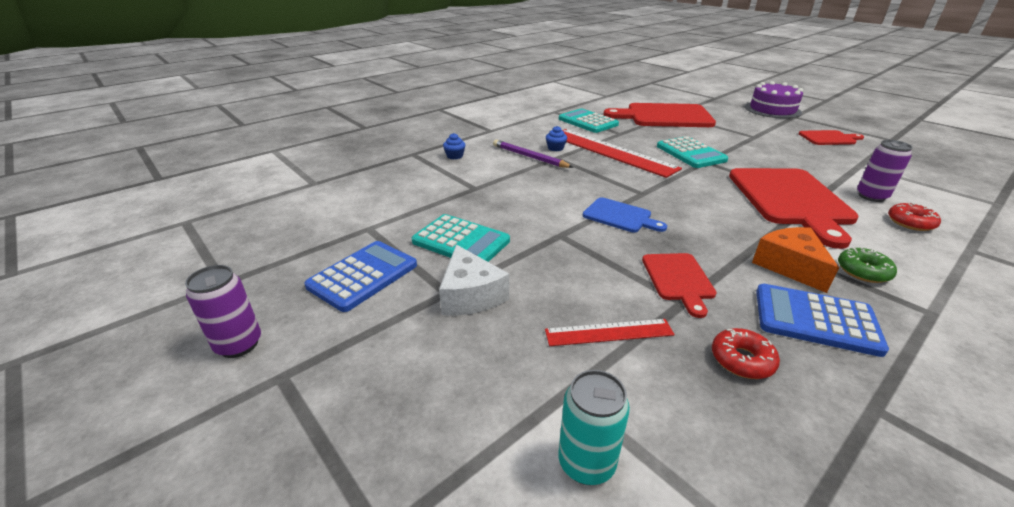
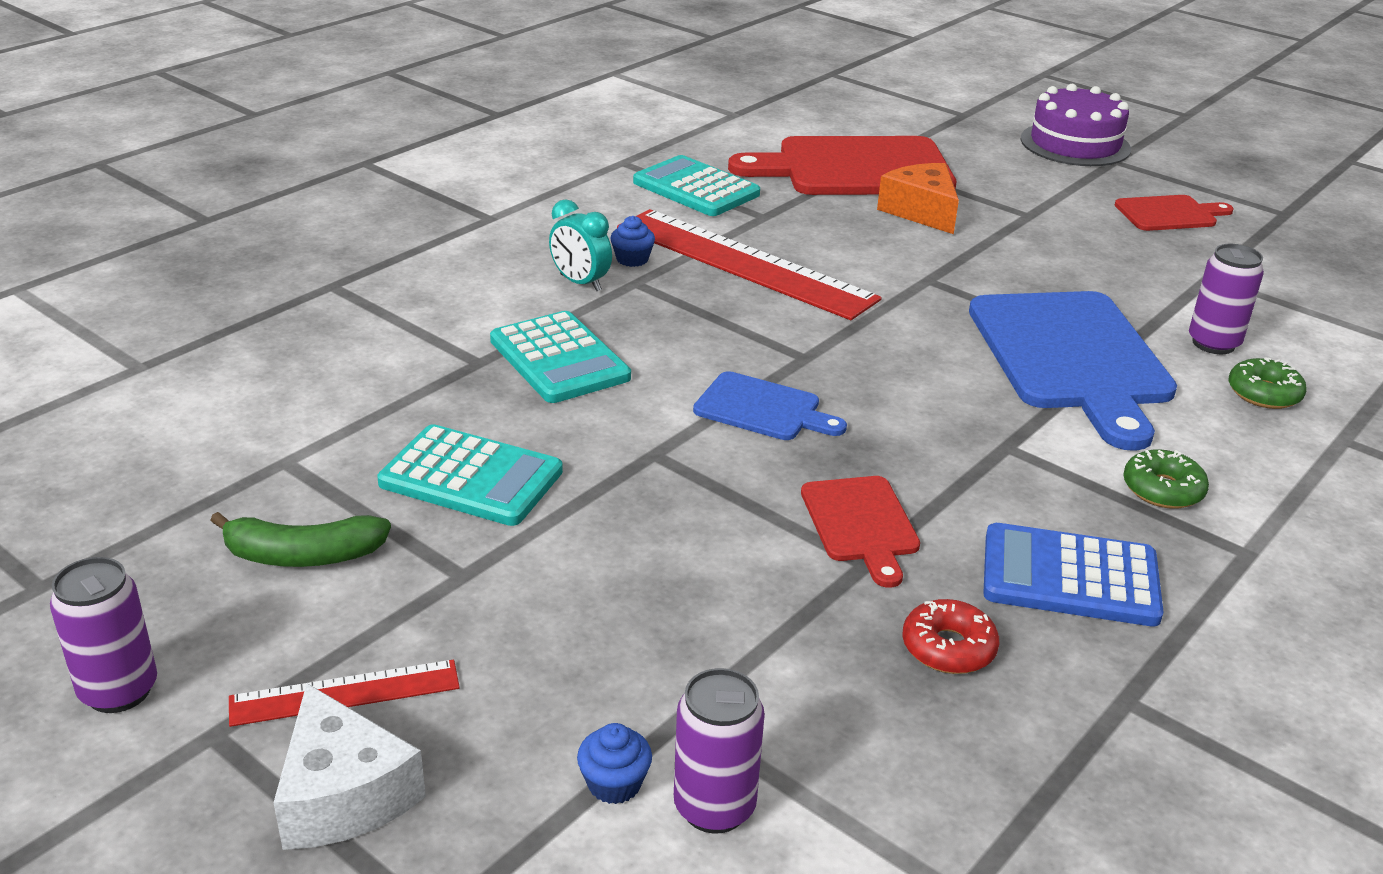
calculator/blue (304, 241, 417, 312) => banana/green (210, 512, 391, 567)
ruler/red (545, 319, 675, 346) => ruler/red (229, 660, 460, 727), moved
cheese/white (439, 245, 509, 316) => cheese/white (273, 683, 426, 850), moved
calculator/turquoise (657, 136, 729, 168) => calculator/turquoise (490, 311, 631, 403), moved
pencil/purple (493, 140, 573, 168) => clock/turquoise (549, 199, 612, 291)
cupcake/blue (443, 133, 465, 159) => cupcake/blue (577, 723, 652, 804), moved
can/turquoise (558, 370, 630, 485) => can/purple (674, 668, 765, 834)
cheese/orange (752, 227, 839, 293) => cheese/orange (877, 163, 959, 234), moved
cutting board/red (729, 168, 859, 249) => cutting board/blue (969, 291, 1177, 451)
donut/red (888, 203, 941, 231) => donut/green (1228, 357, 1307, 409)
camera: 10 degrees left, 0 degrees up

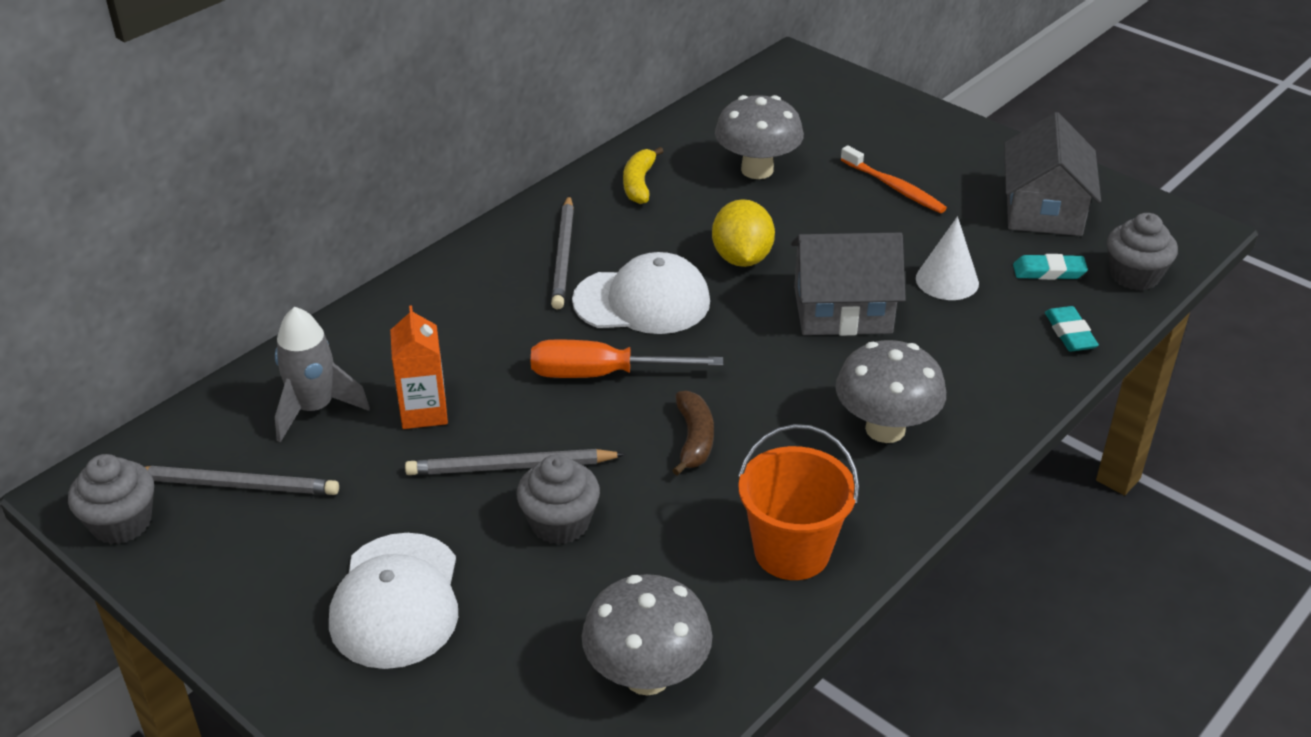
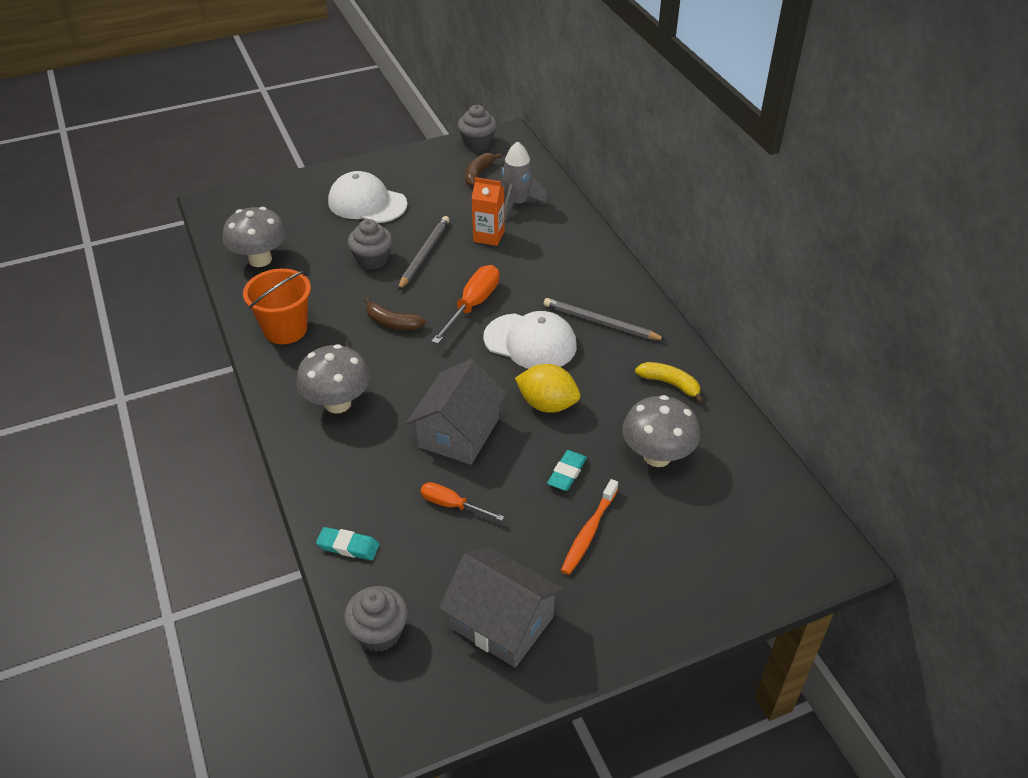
cone/white (916, 217, 979, 300) => screwdriver/orange (421, 482, 504, 521)
pencil/grey (145, 466, 339, 495) => banana/brown (465, 153, 502, 187)
cap/white (572, 252, 710, 334) => cap/white (483, 311, 577, 369), 90 degrees counterclockwise
eraser/turquoise (1013, 254, 1088, 280) => eraser/turquoise (547, 450, 587, 491), moved
toothbrush/orange (841, 145, 947, 213) => toothbrush/orange (561, 479, 618, 575), 45 degrees counterclockwise
camera: 115 degrees right, 5 degrees up

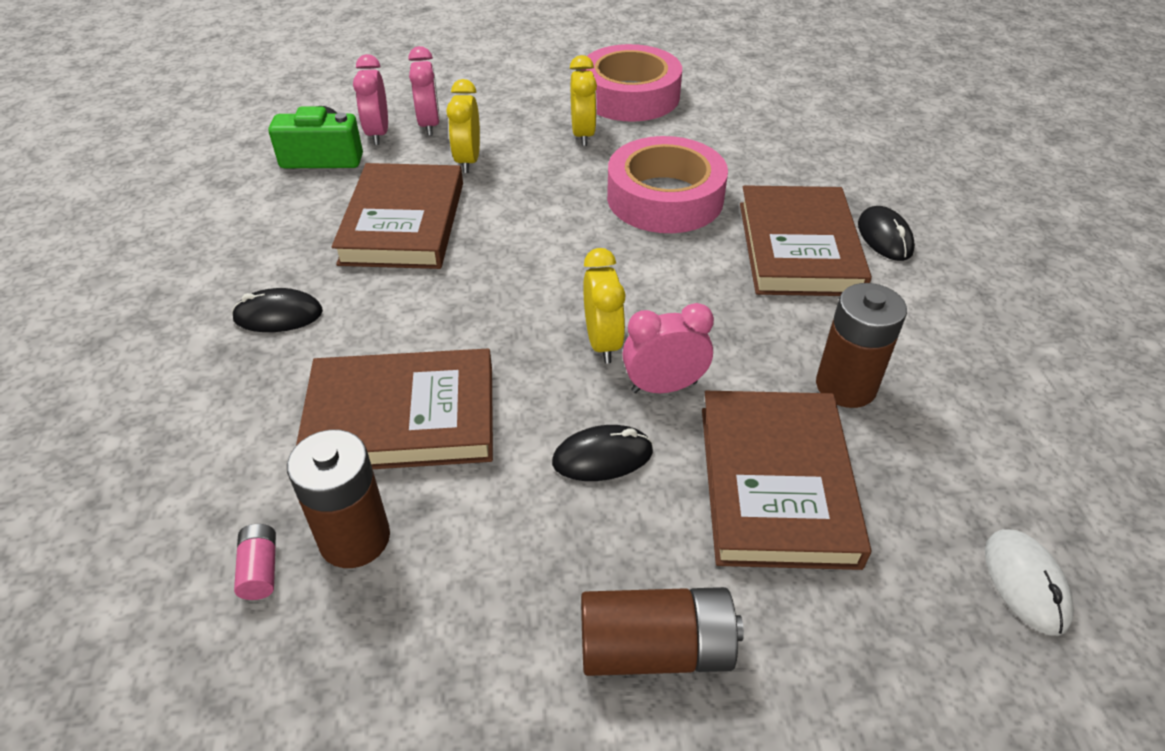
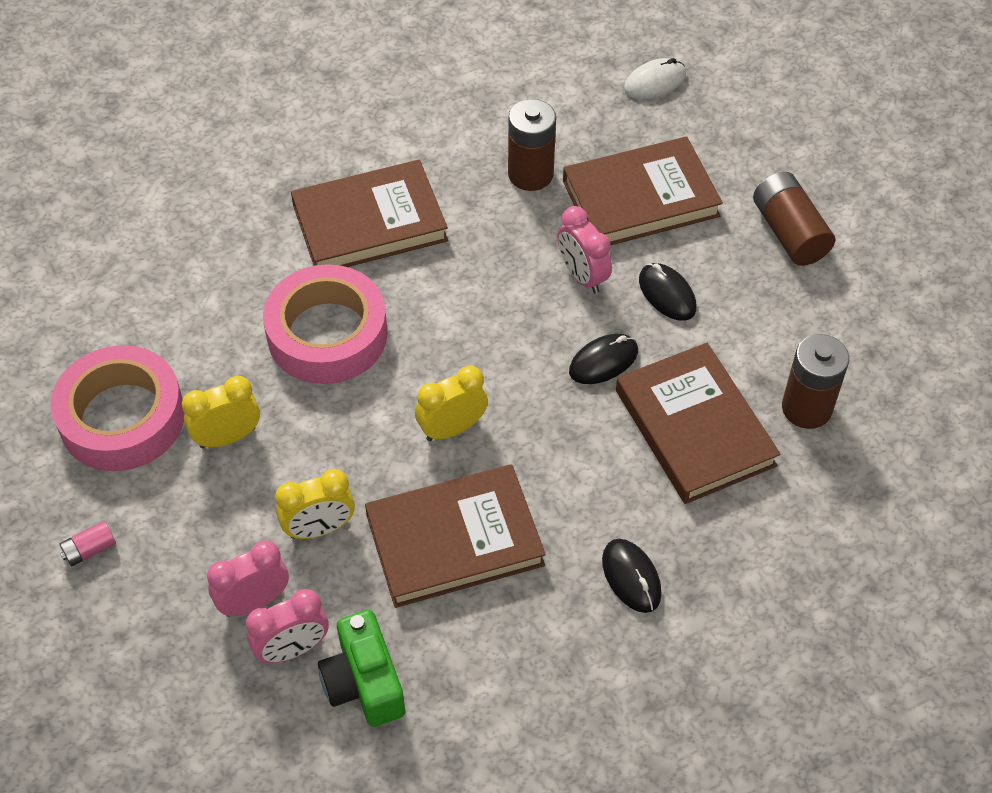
battery/pink (234, 524, 276, 600) => battery/pink (59, 521, 116, 567), moved
clock/yellow (583, 248, 625, 363) => clock/yellow (415, 365, 488, 441), moved
mouse/black (858, 206, 915, 261) => mouse/black (569, 334, 638, 384), moved
camera: 110 degrees left, 10 degrees up

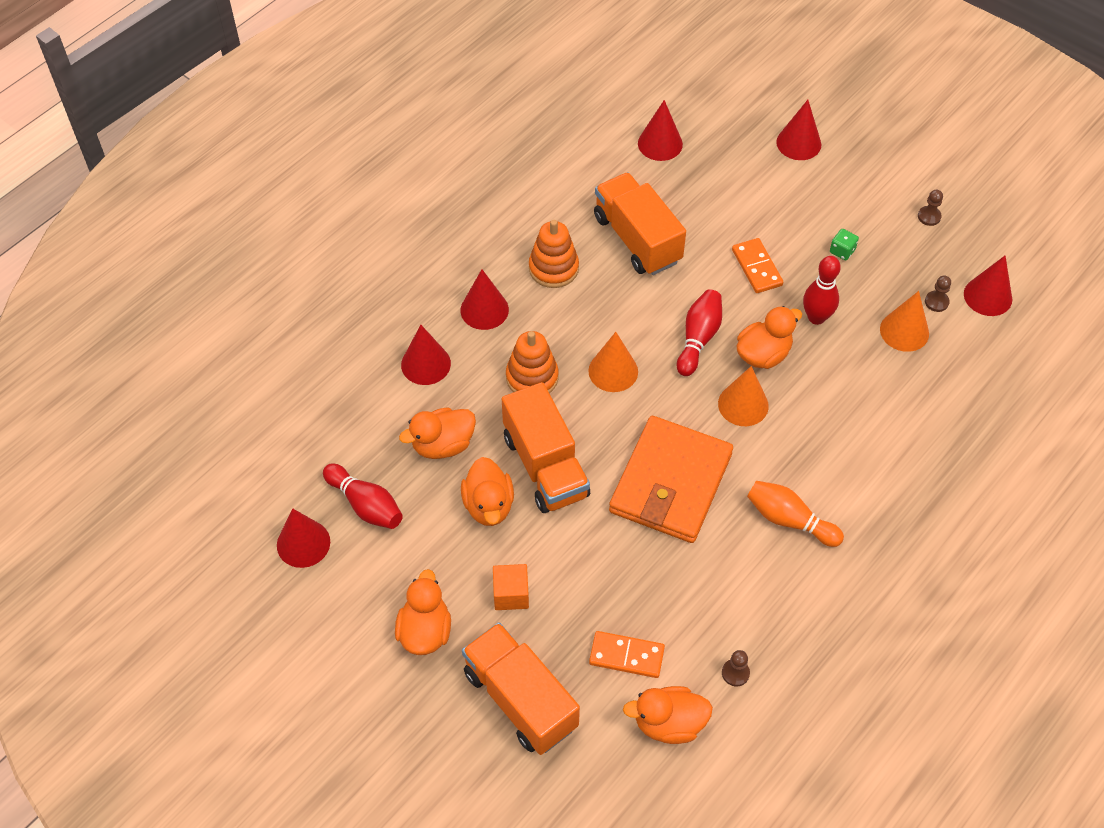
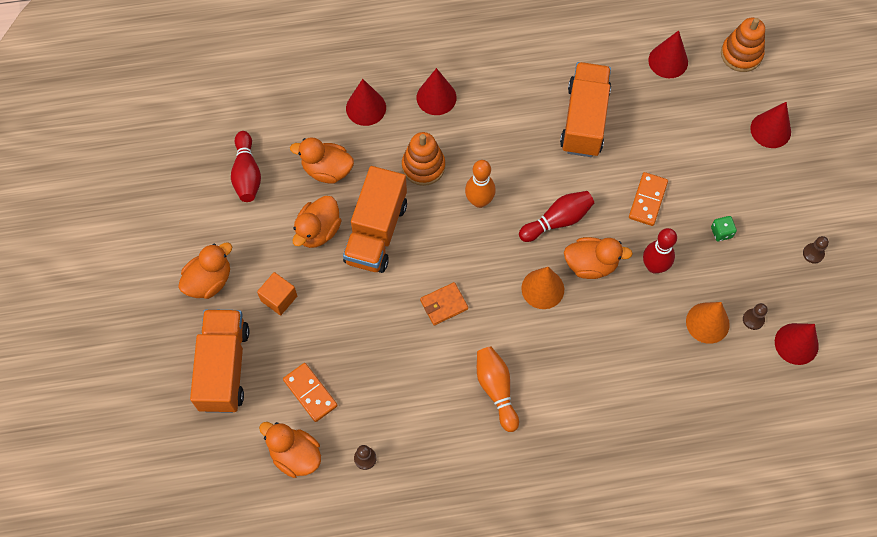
wallet/orange (609, 416, 733, 543) => wallet/orange (420, 282, 468, 325), x0.41
cone/orange (588, 332, 638, 392) => bowling pin/orange (465, 160, 496, 208)
stacking toy/orange (529, 220, 579, 288) => stacking toy/orange (721, 18, 765, 72), moved
cone/red (277, 508, 330, 568) => nothing
camera: 40 degrees right, 10 degrees up

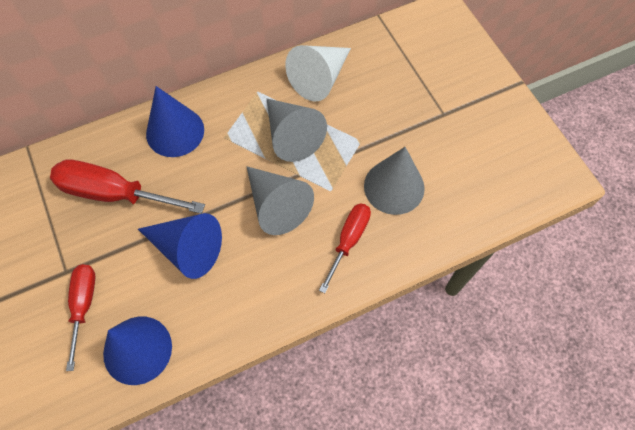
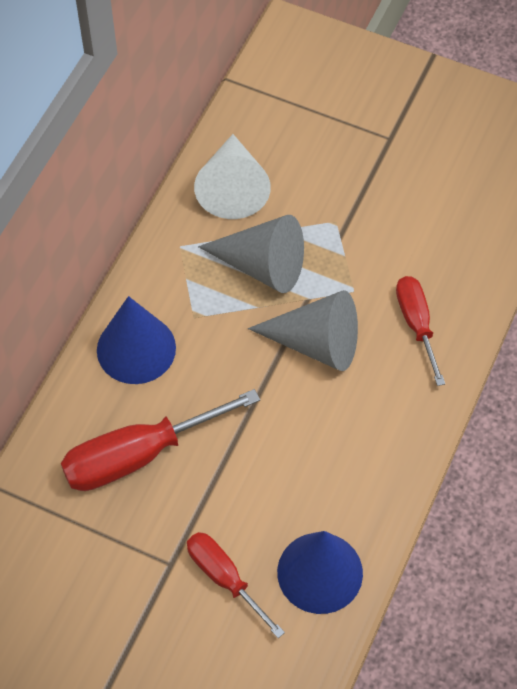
cone/blue (138, 213, 222, 279) => nothing
cone/grey (364, 147, 425, 215) => nothing
camera: 40 degrees left, 5 degrees down

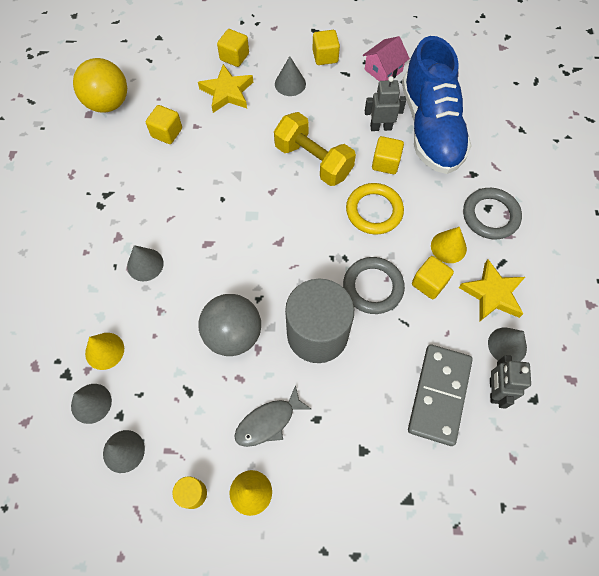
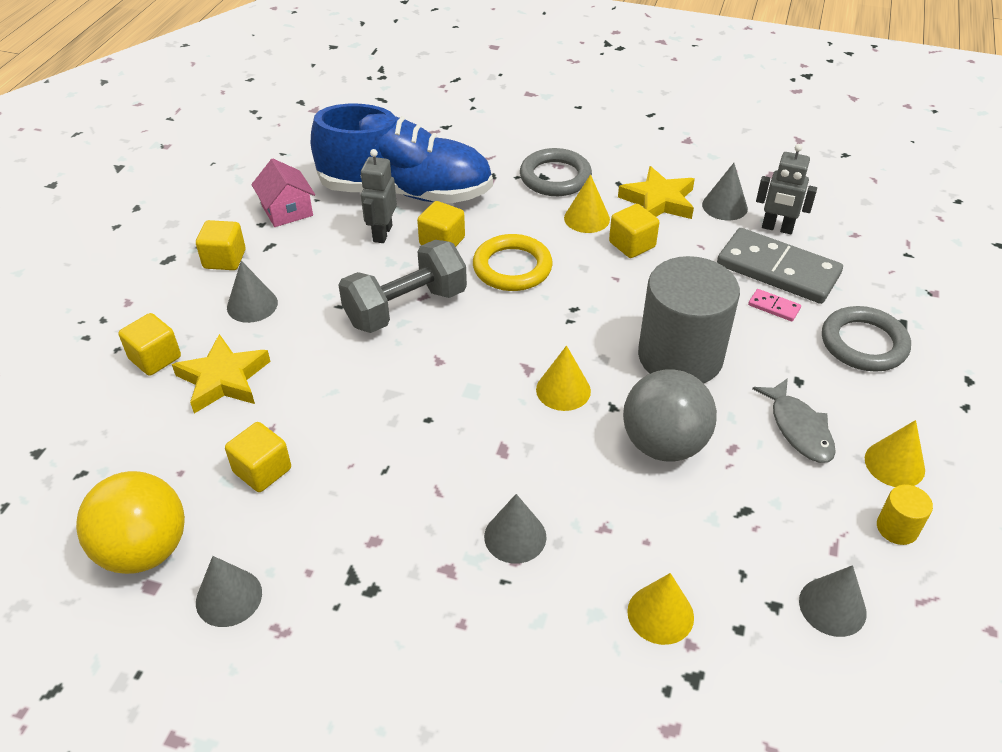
cone/grey (71, 384, 112, 424) => cone/grey (196, 556, 262, 627), moved
dumbbell/yellow (274, 112, 356, 186) => dumbbell/grey (339, 240, 467, 333)
nothing => cone/yellow (536, 345, 591, 411)
nothing => domino/pink (748, 289, 801, 321)
ring/grey (343, 257, 405, 314) => ring/grey (822, 306, 911, 372), moved
camera: 75 degrees left, 20 degrees down

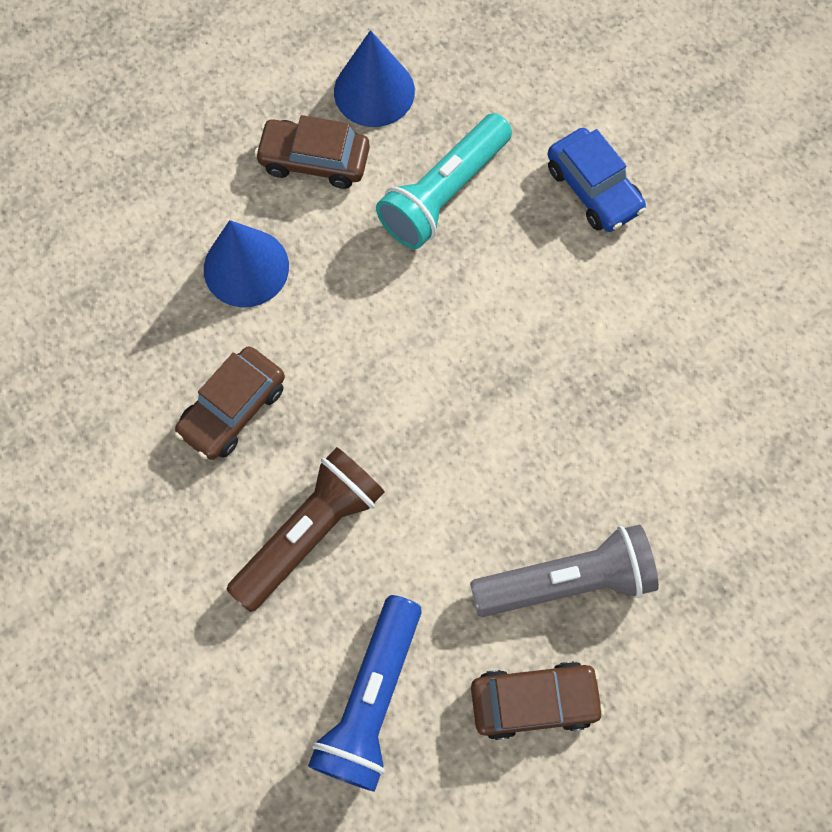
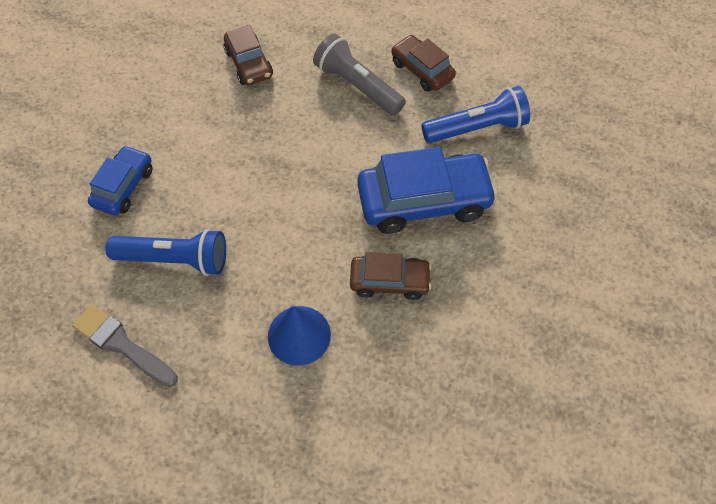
cone/blue (334, 30, 415, 127) => brush/grey (72, 304, 178, 387)
flashlight/turquoise (376, 113, 512, 249) => flashlight/blue (106, 229, 226, 276)
car/brown (254, 115, 370, 189) => car/brown (224, 25, 273, 85), moved
flashlight/brown (227, 447, 385, 612) => car/blue (357, 147, 498, 234)
camera: 125 degrees left, 10 degrees down

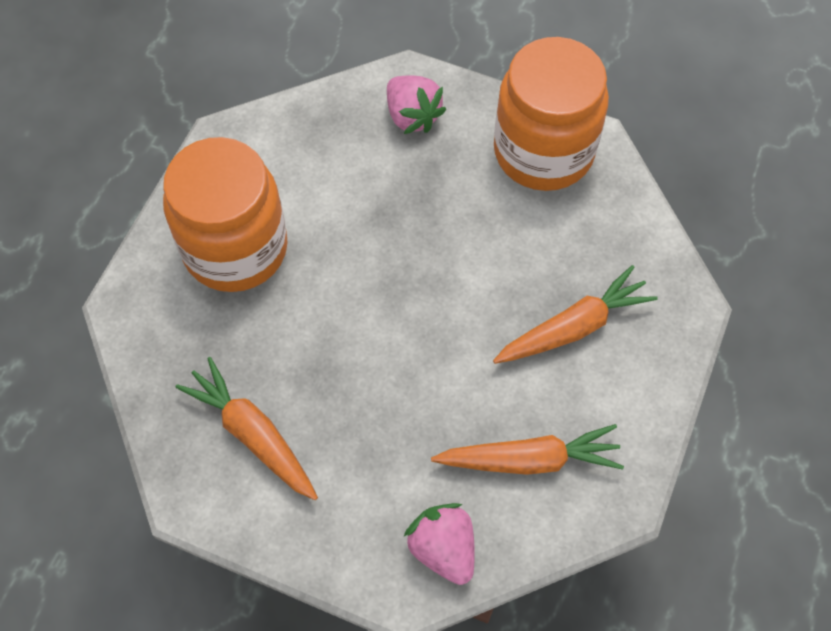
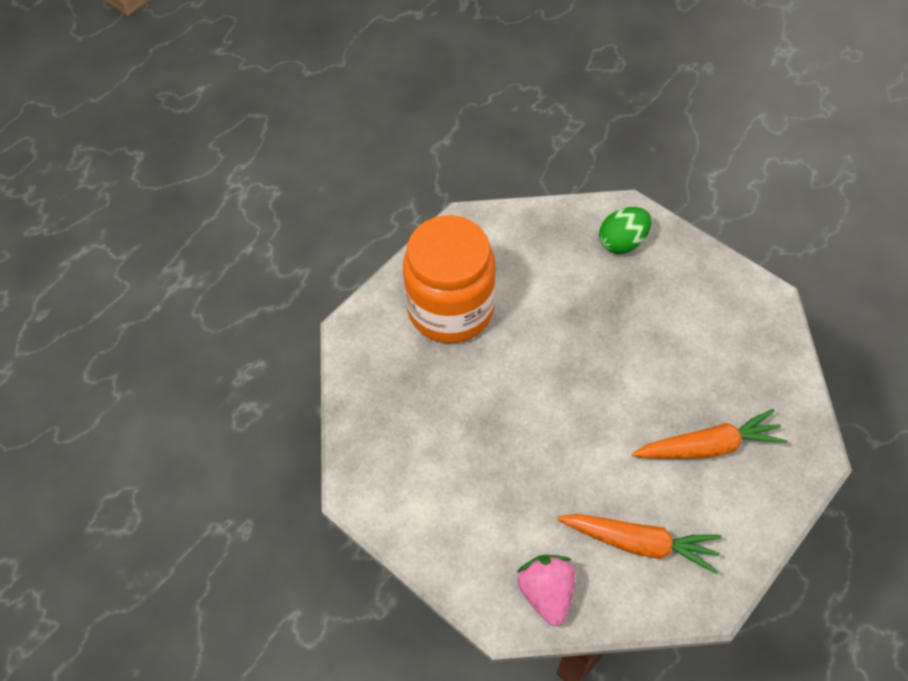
strawberry/pink (387, 75, 446, 134) => egg/green (599, 207, 652, 254)
carrot/orange (175, 357, 318, 500) => nothing
jar/orange (494, 37, 609, 191) => nothing
camera: 20 degrees right, 5 degrees down

